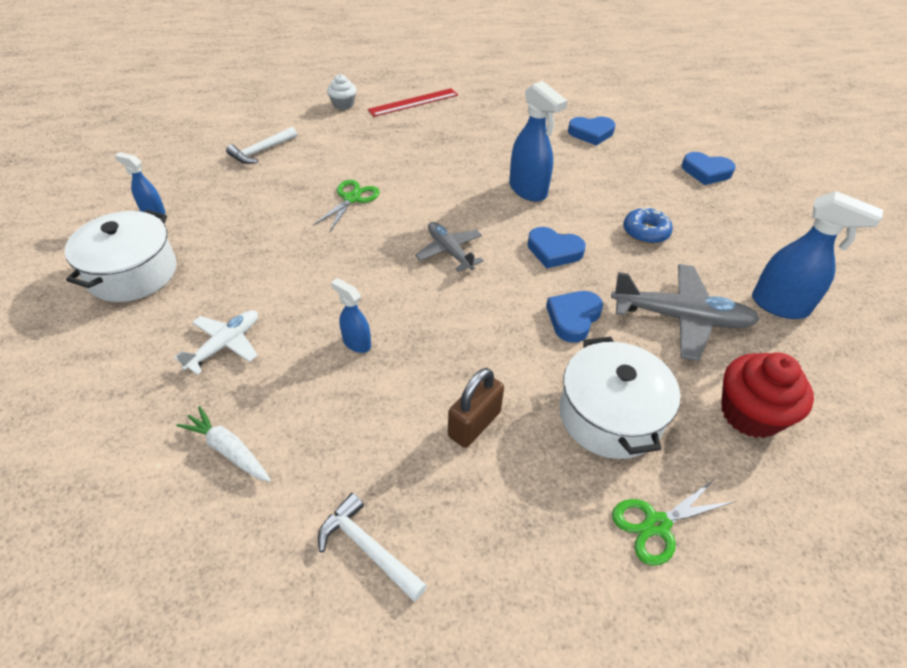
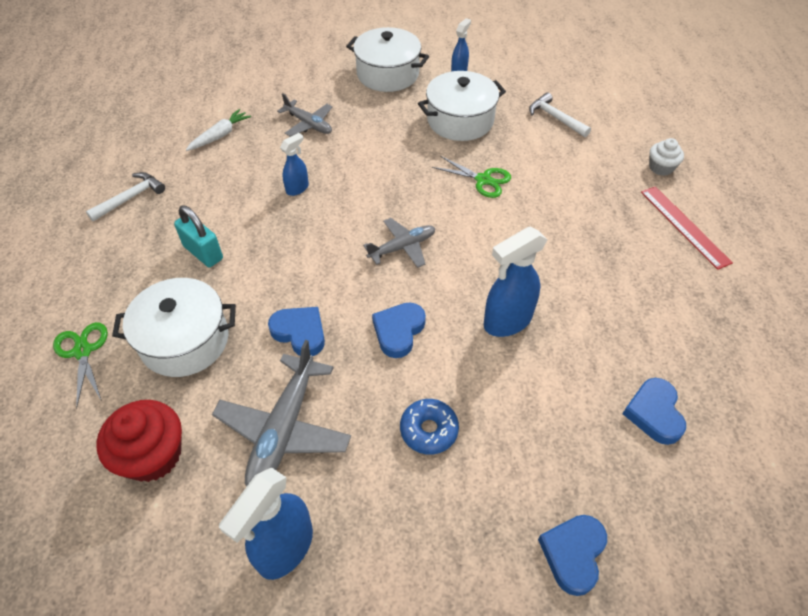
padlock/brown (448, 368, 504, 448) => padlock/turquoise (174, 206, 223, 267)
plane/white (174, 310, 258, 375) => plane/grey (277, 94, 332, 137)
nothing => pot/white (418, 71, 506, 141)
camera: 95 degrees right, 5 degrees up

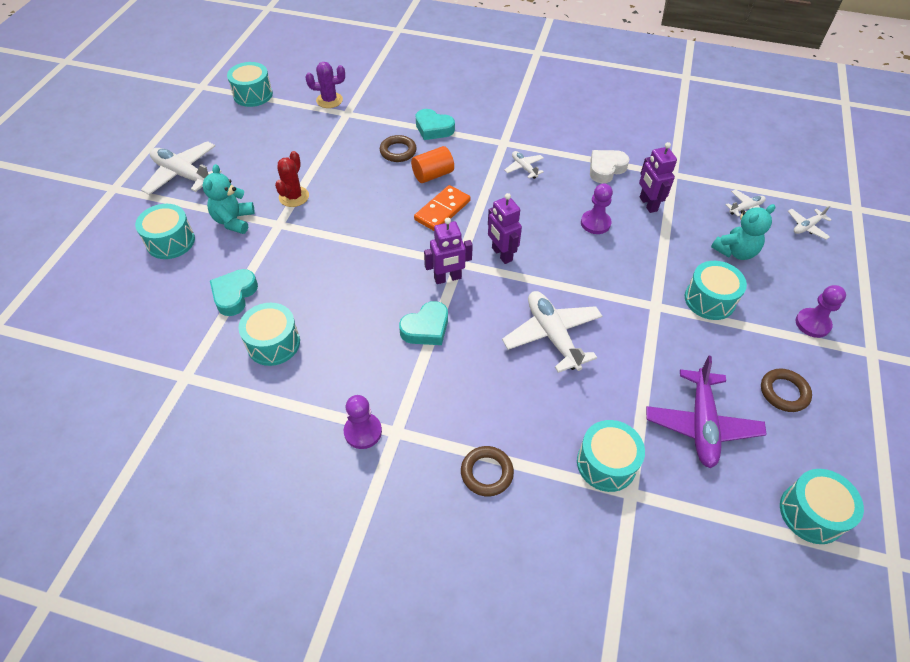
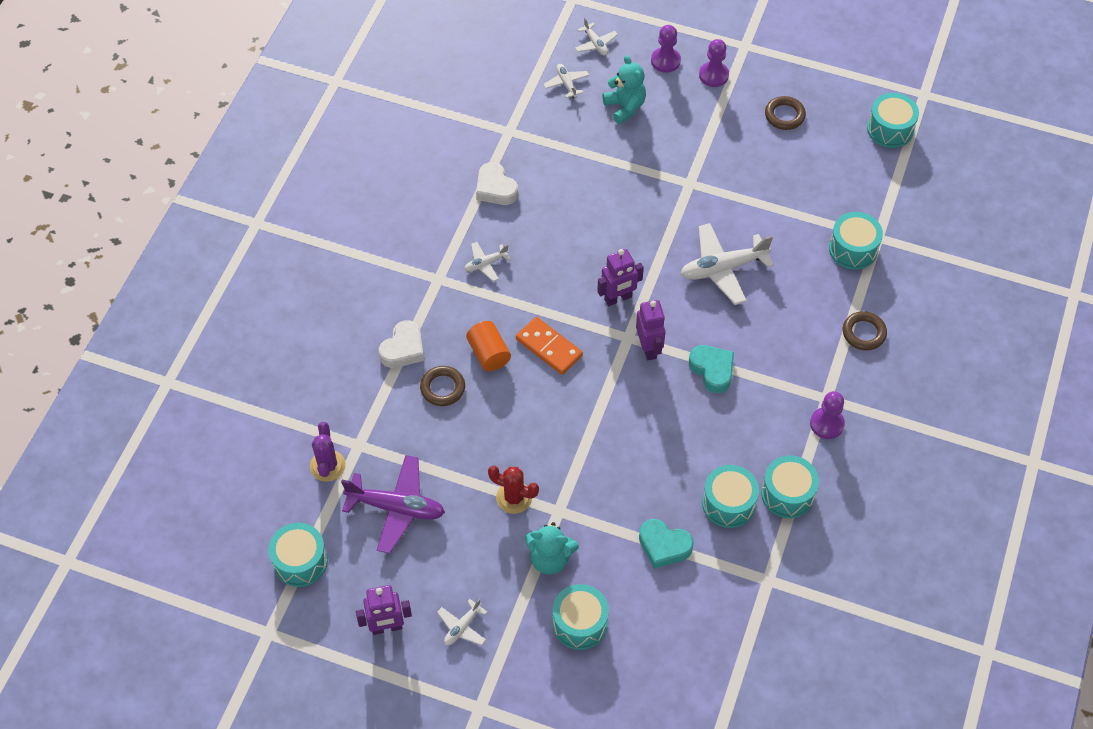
plane/purple (646, 355, 767, 468) => plane/purple (341, 455, 445, 554), moved
robot/purple (639, 142, 677, 213) => robot/purple (356, 585, 412, 635), moved
heart/turquoise (416, 109, 455, 140) => heart/white (379, 320, 424, 368)
plane/white (141, 141, 222, 195) => plane/white (437, 599, 487, 646), x0.51
pawn/purple (581, 183, 613, 234) => pawn/purple (651, 25, 681, 73), moved
drum/turquoise (685, 261, 747, 320) => drum/turquoise (761, 455, 819, 518), moved
camera: 85 degrees left, 5 degrees up

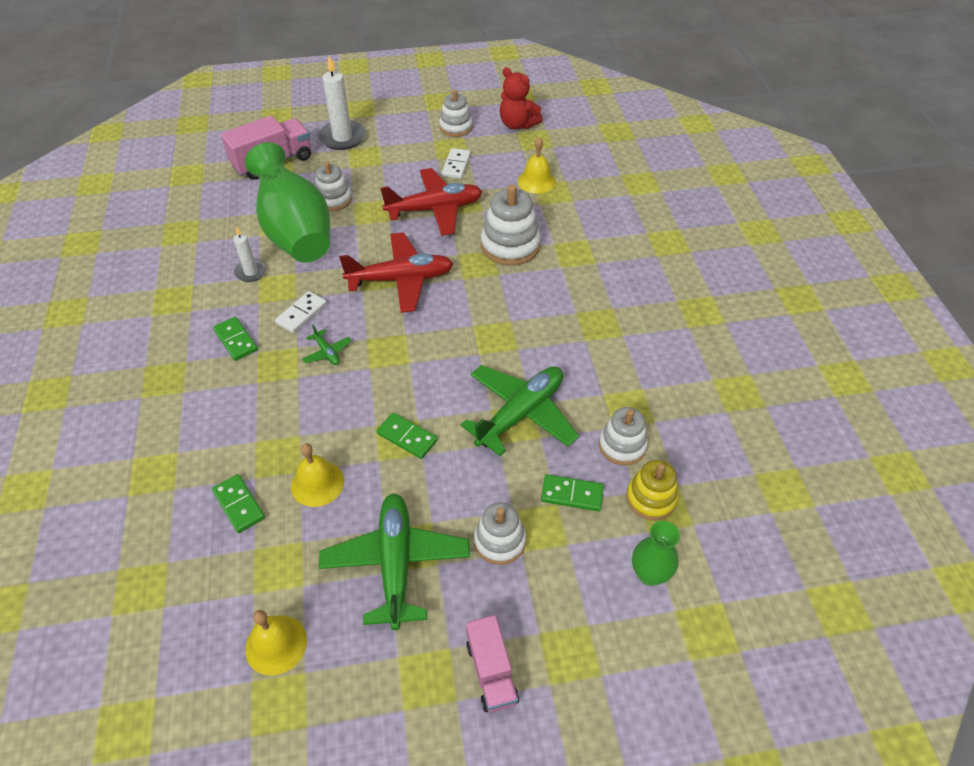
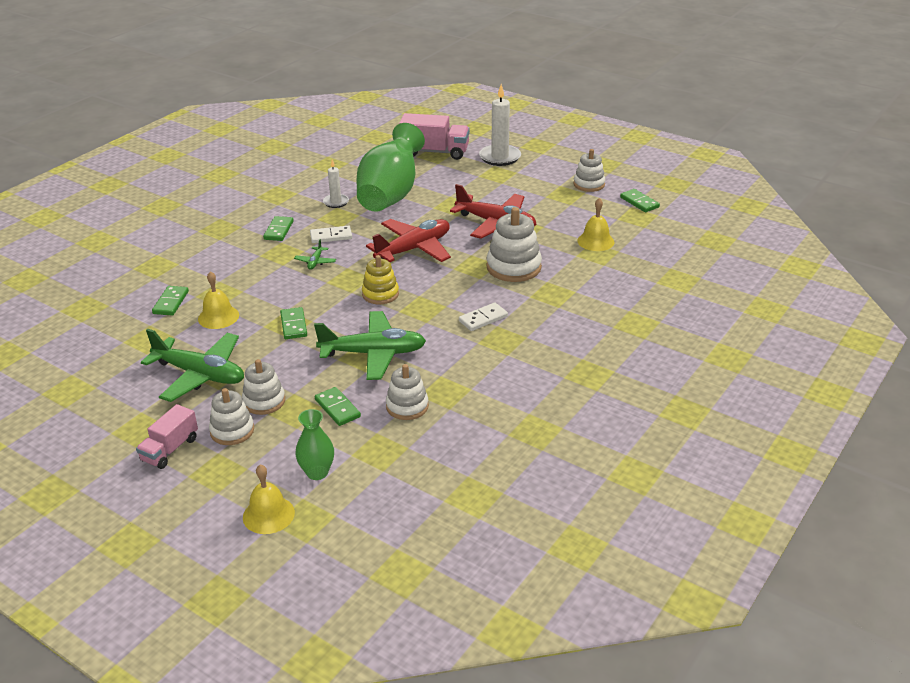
plane/green (319, 493, 470, 630) => plane/green (141, 329, 244, 402), 75 degrees clockwise
stacking toy/white (315, 161, 352, 211) => stacking toy/white (209, 388, 254, 445), moved
bell/yellow (245, 610, 307, 676) => bell/yellow (243, 464, 295, 534), moved
stacking toy/yellow (626, 460, 678, 520) => stacking toy/yellow (362, 255, 399, 304), moved
plane/red (339, 232, 453, 313) => plane/red (366, 219, 451, 262), 75 degrees counterclockwise
domino/white (442, 148, 471, 179) => domino/white (459, 303, 508, 331), moved
teddy bear/red (500, 67, 543, 129) => domino/green (620, 189, 660, 212)
camera: 45 degrees right, 15 degrees down

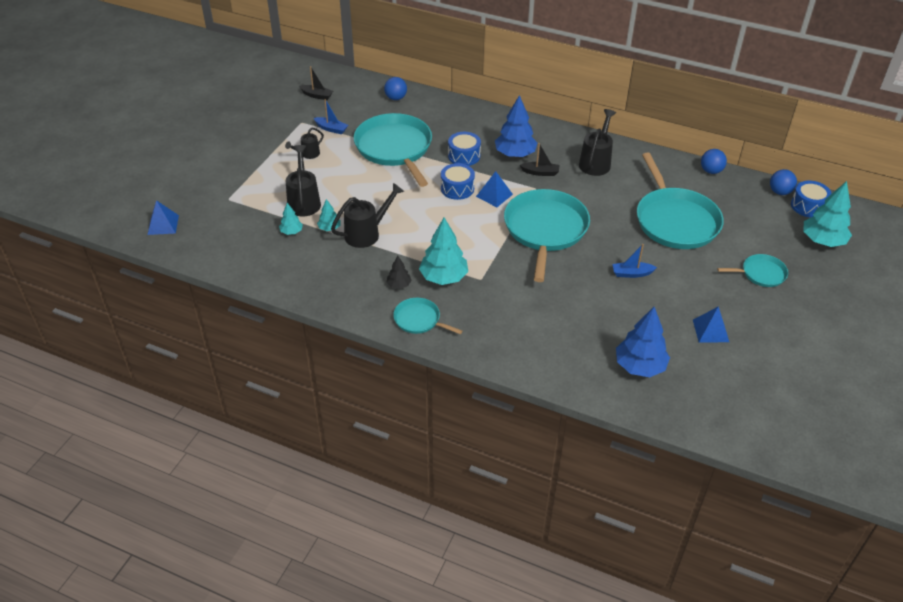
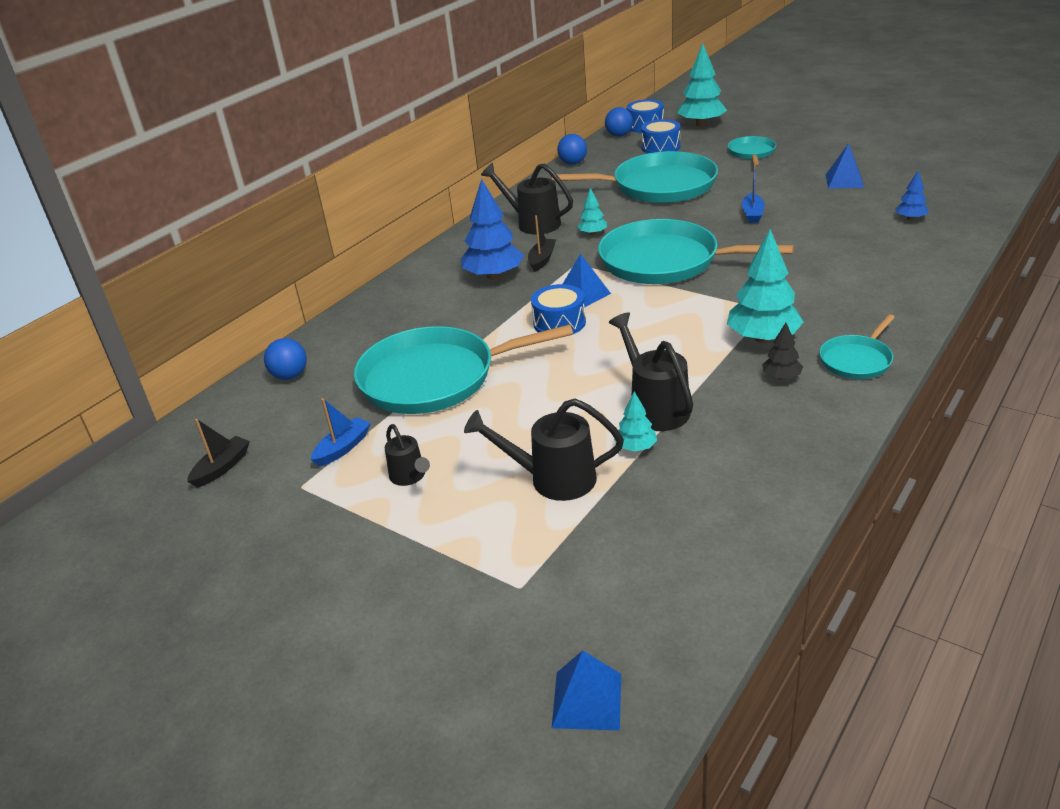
tree/turquoise (279, 203, 303, 235) => tree/turquoise (577, 188, 607, 235), moved
drum/blue (448, 132, 481, 166) => drum/blue (641, 119, 680, 153), moved
tree/blue (616, 307, 670, 377) => tree/blue (895, 171, 929, 220), x0.51
camera: 75 degrees left, 10 degrees down

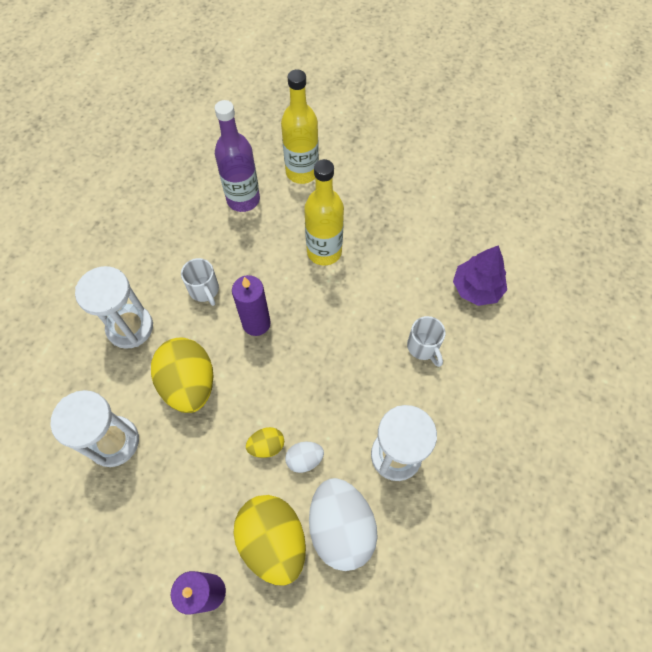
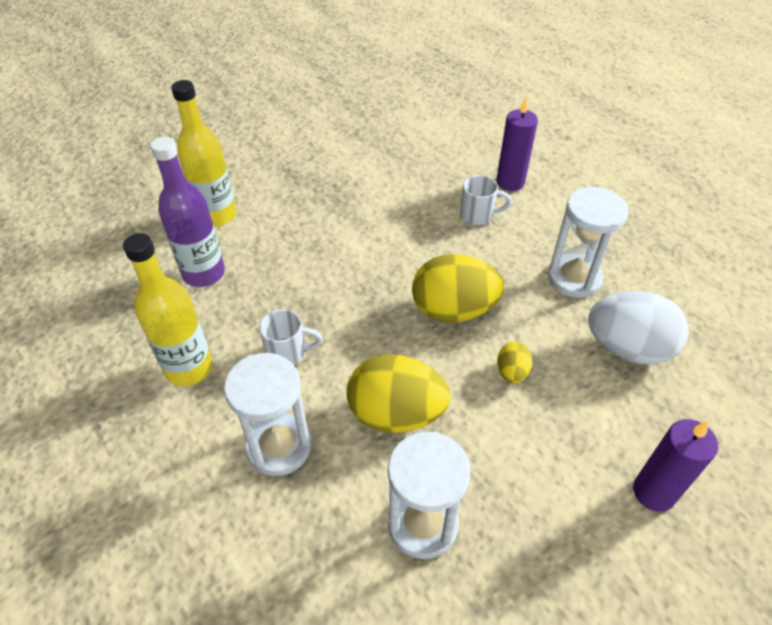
bottle/yellow (304, 159, 344, 265) => bottle/yellow (123, 233, 213, 386), moved
egg/yellow (233, 495, 306, 586) => egg/yellow (412, 254, 504, 323), moved
candle/purple (232, 275, 271, 336) => candle/purple (496, 97, 538, 191), moved
egg/white (285, 442, 324, 473) => nothing
tree/purple (453, 245, 507, 306) => nothing
camera: 60 degrees left, 15 degrees down

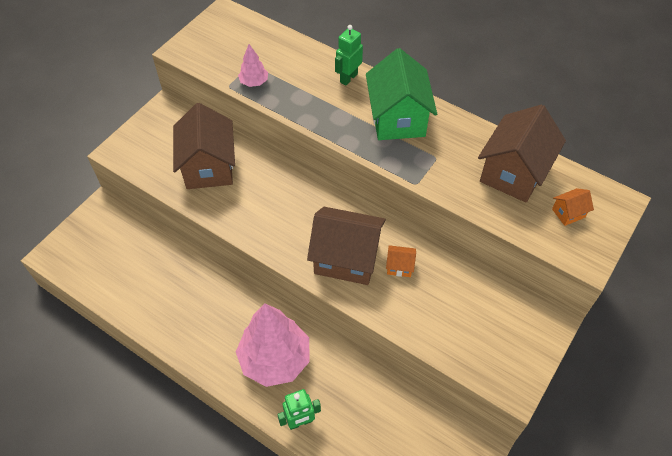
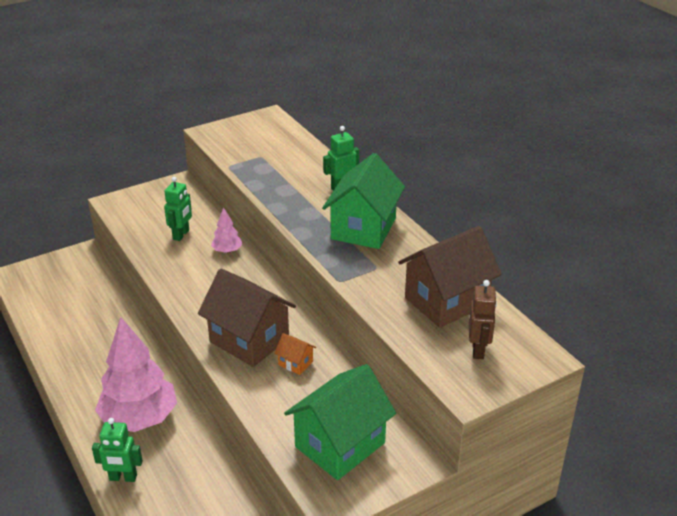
house/brown (173, 103, 235, 189) => robot/green (164, 177, 192, 241)
tree/pink (238, 44, 268, 87) => tree/pink (211, 207, 242, 253), moved
nothing => house/green (284, 364, 396, 480)
house/orange (552, 188, 594, 226) => robot/brown (469, 280, 497, 359)
camera: 25 degrees right, 20 degrees down

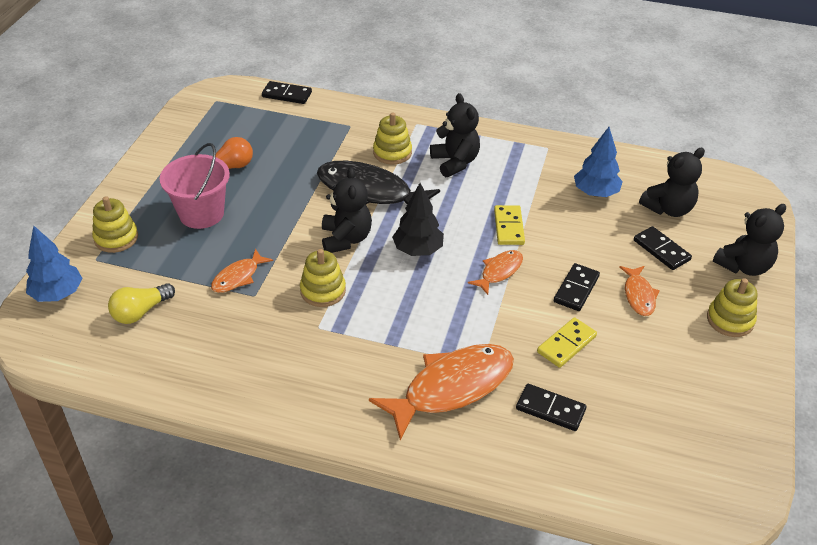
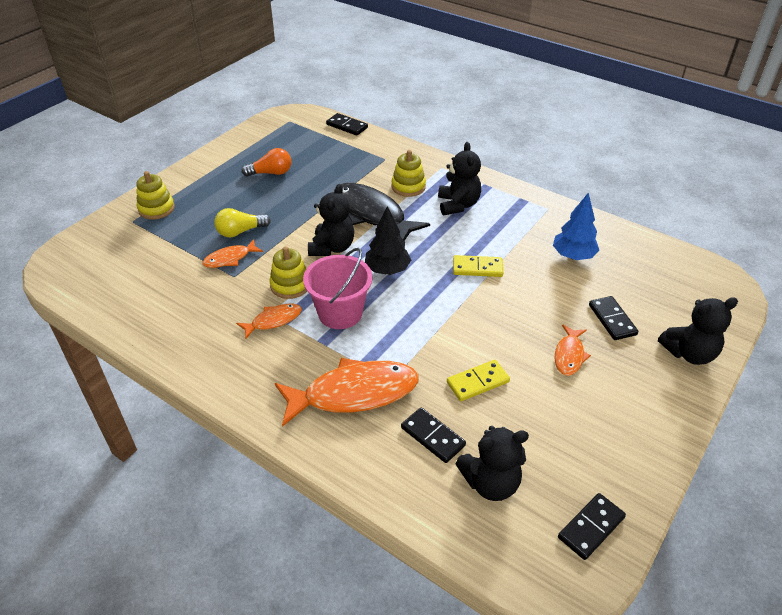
light bulb/yellow (108, 283, 175, 324) => light bulb/yellow (214, 208, 271, 237), moved
fish/orange (468, 250, 523, 295) => fish/orange (236, 303, 302, 339), moved
bucket/pink (160, 143, 230, 229) => bucket/pink (303, 248, 373, 329), moved
domino/yellow (494, 205, 525, 245) => domino/yellow (453, 255, 503, 277), 75 degrees clockwise
teddy bear/black (639, 148, 705, 217) => teddy bear/black (456, 426, 529, 501), moved
domino/black (554, 263, 600, 311) => domino/black (558, 493, 626, 560), moved
tree/blue (26, 226, 82, 302) => nothing
stacking toy/yellow (707, 278, 758, 337) => nothing
camera: 20 degrees right, 0 degrees up

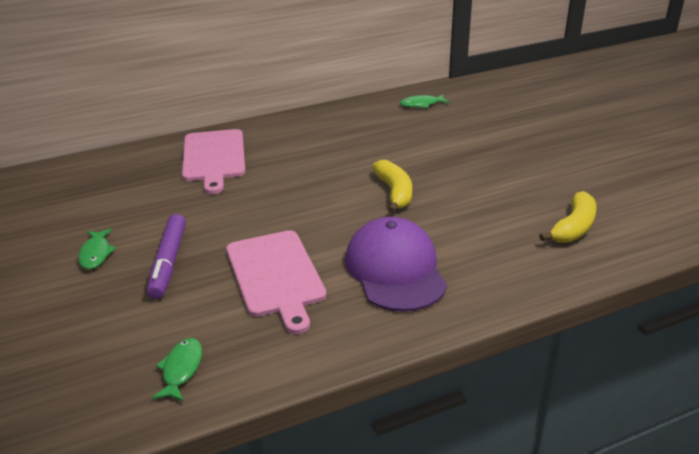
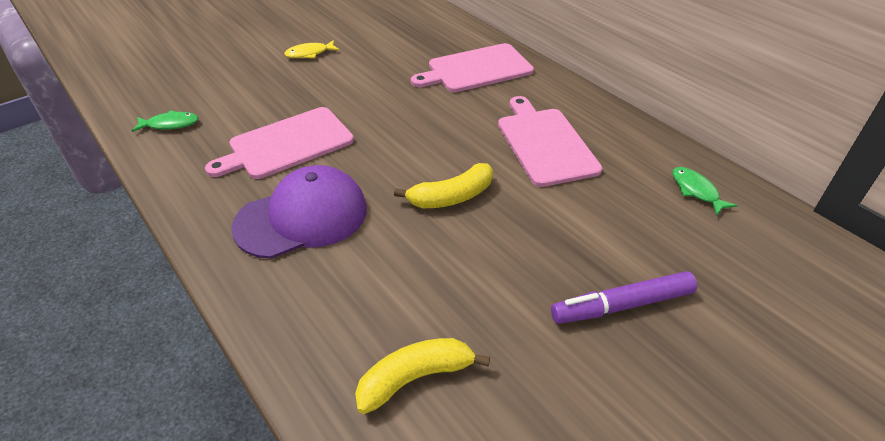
fish/green (78, 229, 116, 269) => fish/yellow (284, 40, 339, 58)
banana/yellow (539, 191, 597, 243) => banana/yellow (355, 338, 490, 414), 135 degrees clockwise
nothing => cutting board/pink (498, 96, 602, 187)
marker/purple (147, 214, 186, 299) => marker/purple (551, 271, 697, 324), moved
camera: 75 degrees right, 10 degrees up

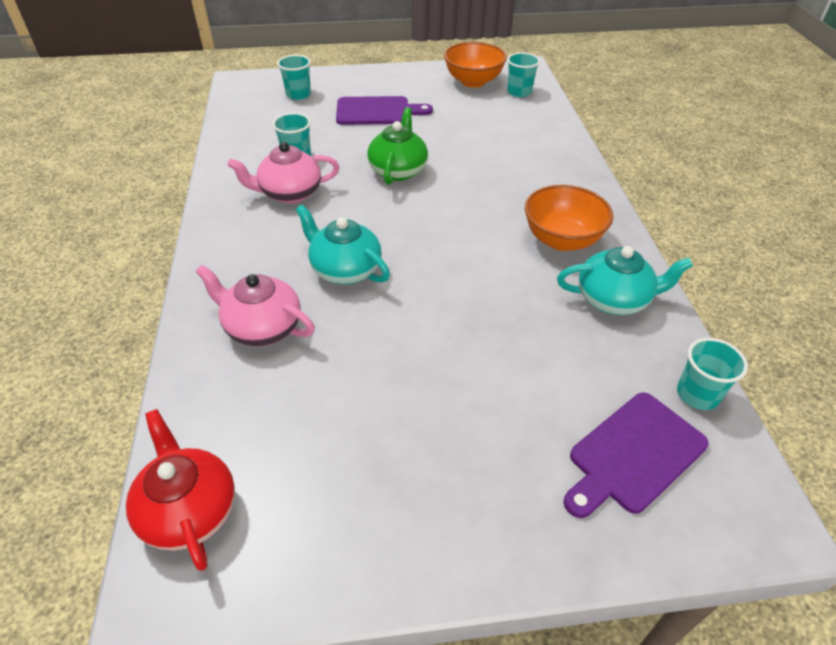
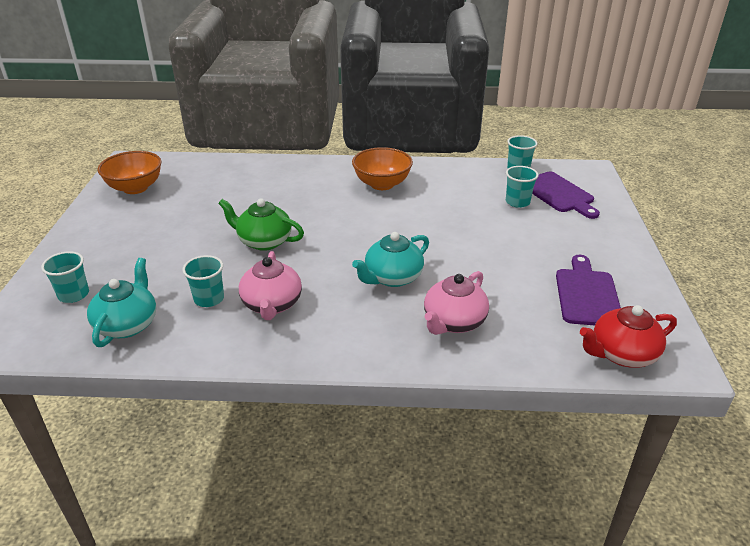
teapot/turquoise (557, 246, 693, 315) => teapot/turquoise (87, 258, 156, 347), moved
cup/turquoise (507, 52, 540, 97) => cup/turquoise (506, 166, 539, 208), moved
cutting board/purple (336, 96, 433, 125) => cutting board/purple (556, 255, 621, 325), moved
camera: 80 degrees left, 10 degrees down

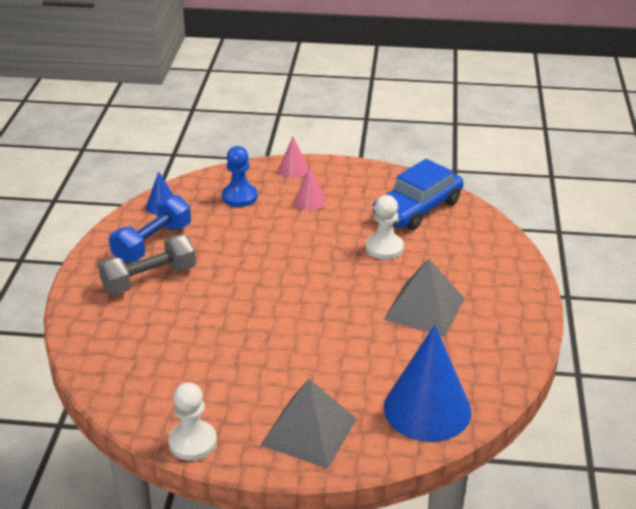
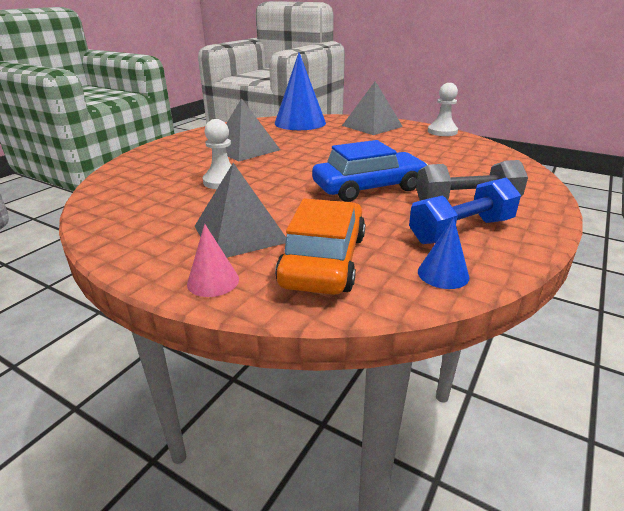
cone/pink (294, 168, 326, 210) => pyramid/grey (194, 163, 286, 258)
pawn/blue (222, 146, 258, 207) => car/orange (275, 198, 365, 295)
car/blue (373, 159, 464, 230) => car/blue (312, 140, 428, 202), moved
camera: 155 degrees left, 5 degrees down

